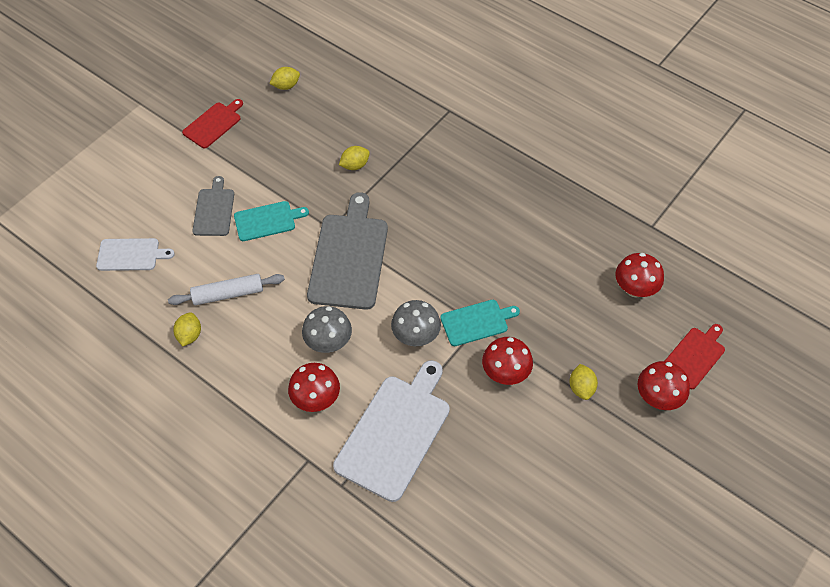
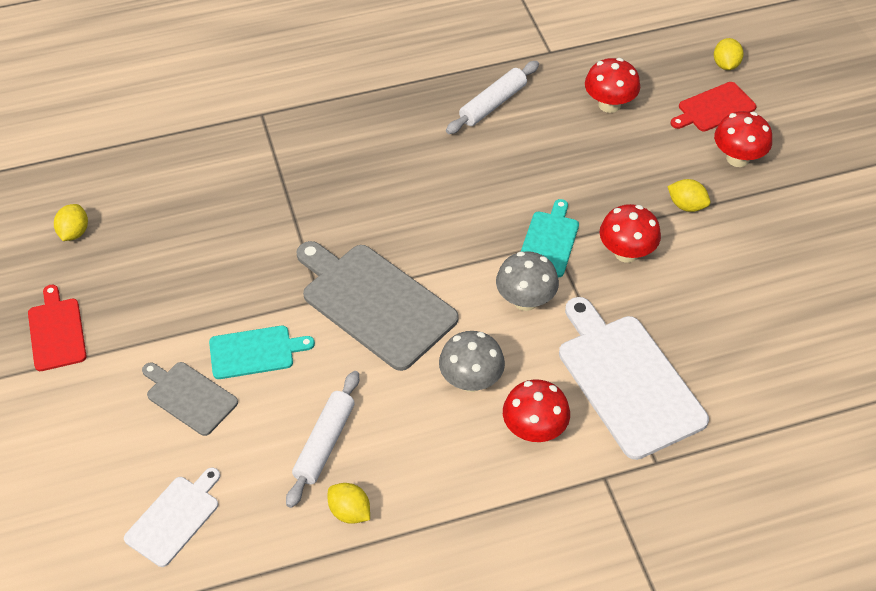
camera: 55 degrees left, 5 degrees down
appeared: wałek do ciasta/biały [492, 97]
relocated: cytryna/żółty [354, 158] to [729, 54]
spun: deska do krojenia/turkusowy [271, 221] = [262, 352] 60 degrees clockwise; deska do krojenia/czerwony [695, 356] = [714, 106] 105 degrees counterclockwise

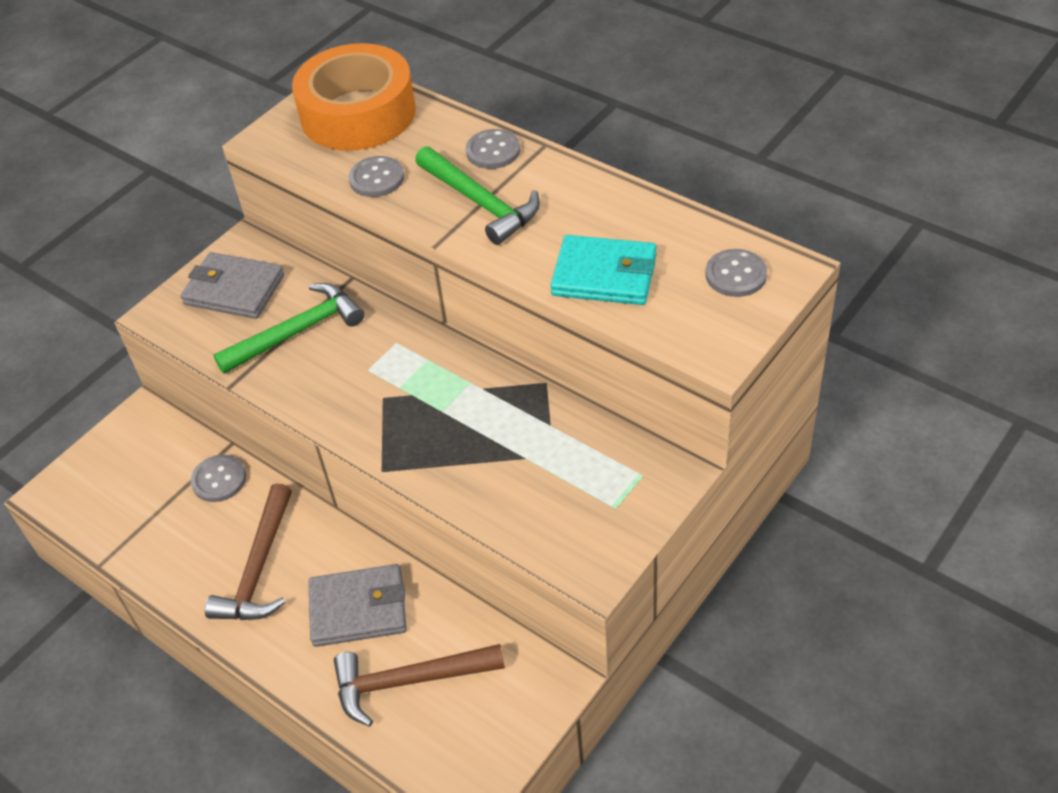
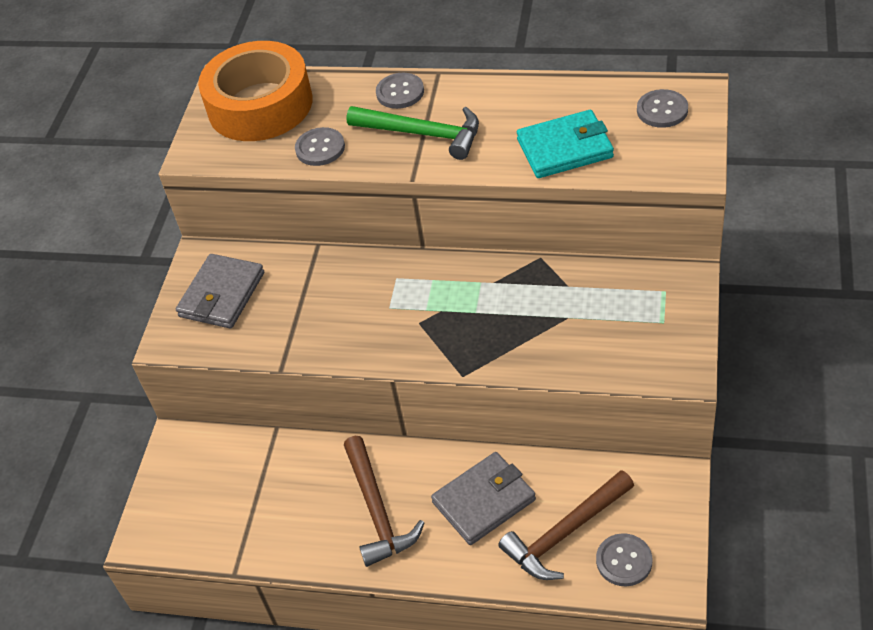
camera: 25 degrees left, 0 degrees up
missing: młotek/zielony [288, 328]
relocated: guzik/szary [218, 478] to [624, 559]
spun: portfel/szary [232, 285] = [220, 291] 60 degrees counterclockwise

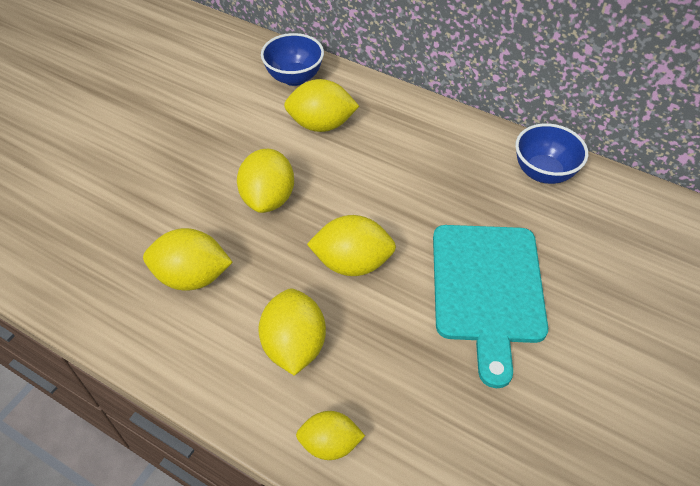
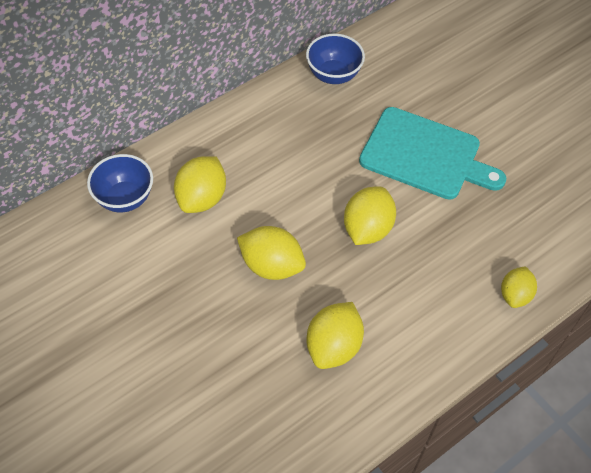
camera: 70 degrees left, 5 degrees up
missing: cytryna/żółty [292, 332]

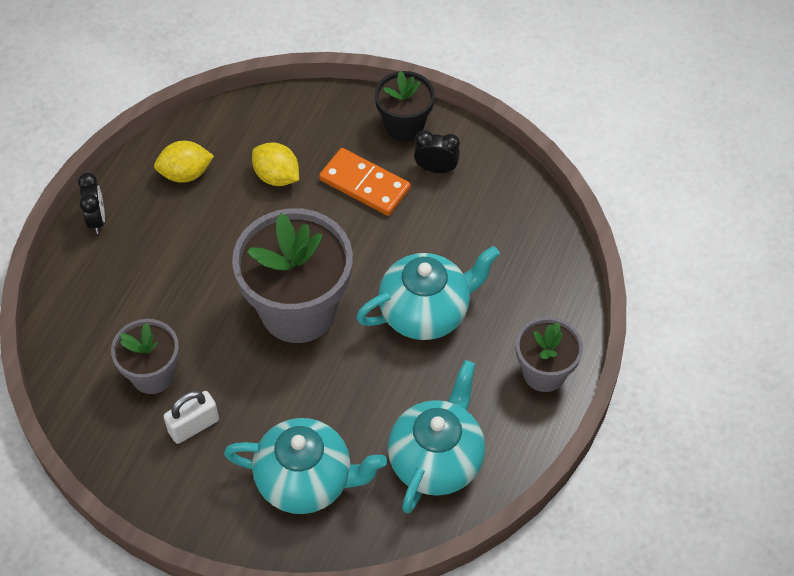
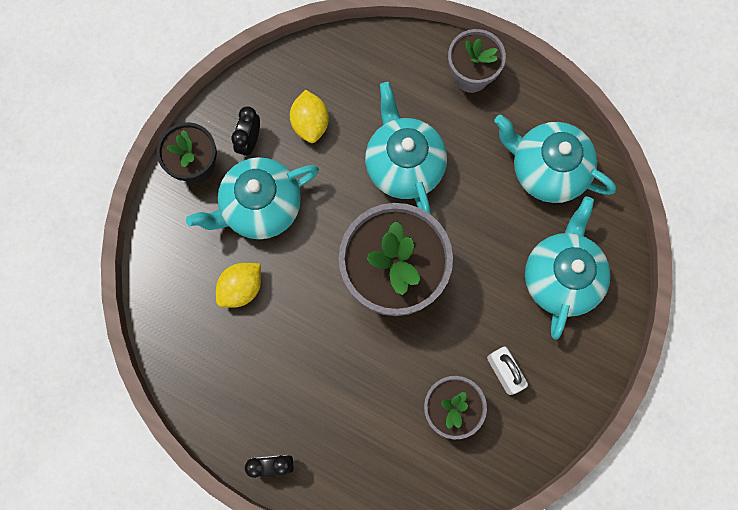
camera: 85 degrees left, 20 degrees up
relocated: cytryna/żółty [184, 162] to [309, 116]
exchanged: kostka domina/pomarańczowy [365, 182] to imbryk/turkusowy [252, 198]

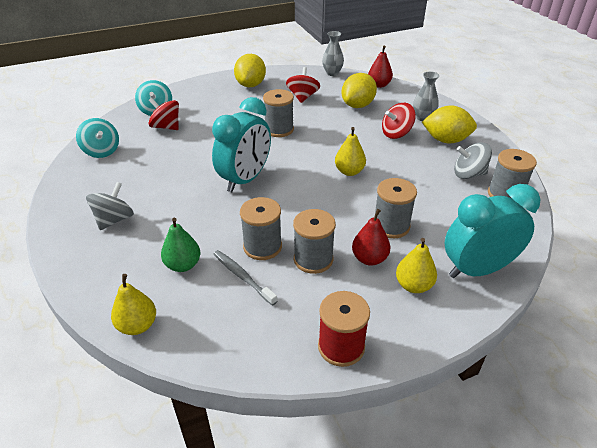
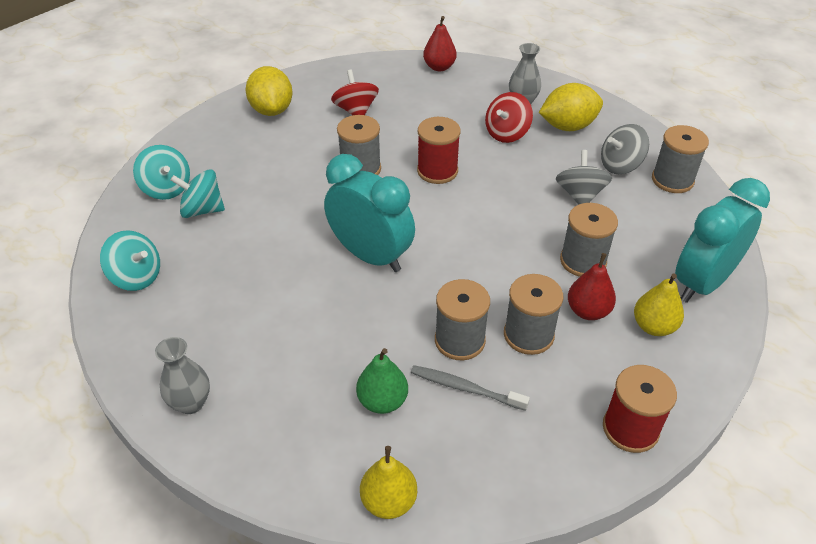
camera: 25 degrees left, 5 degrees up
missing: gruszka/żółty [350, 151]; cytryna/żółty [359, 90]
appeared: szpulka/czerwony [439, 150]
relocated: bączek/szary [110, 206] to [584, 177]; wazon/szary [333, 53] to [182, 375]
colour: bączek/czerwony [163, 114] to bączek/turkusowy [198, 193]
spun: budzik/turkusowy [241, 144] = [369, 213] 60 degrees counterclockwise

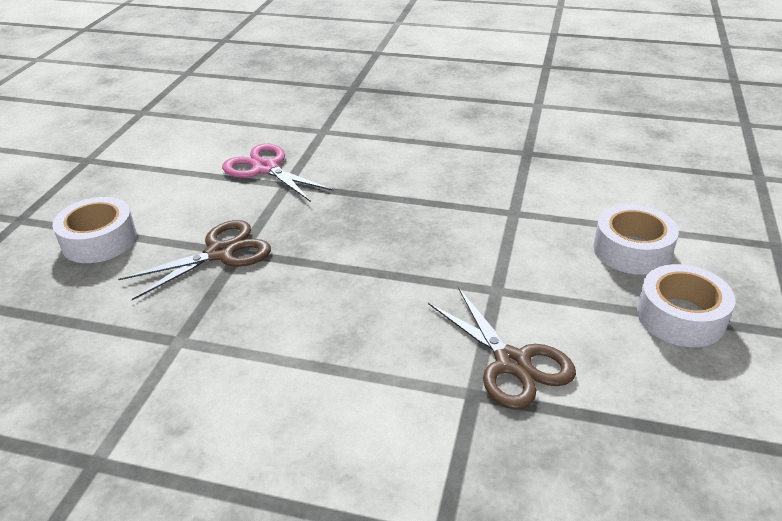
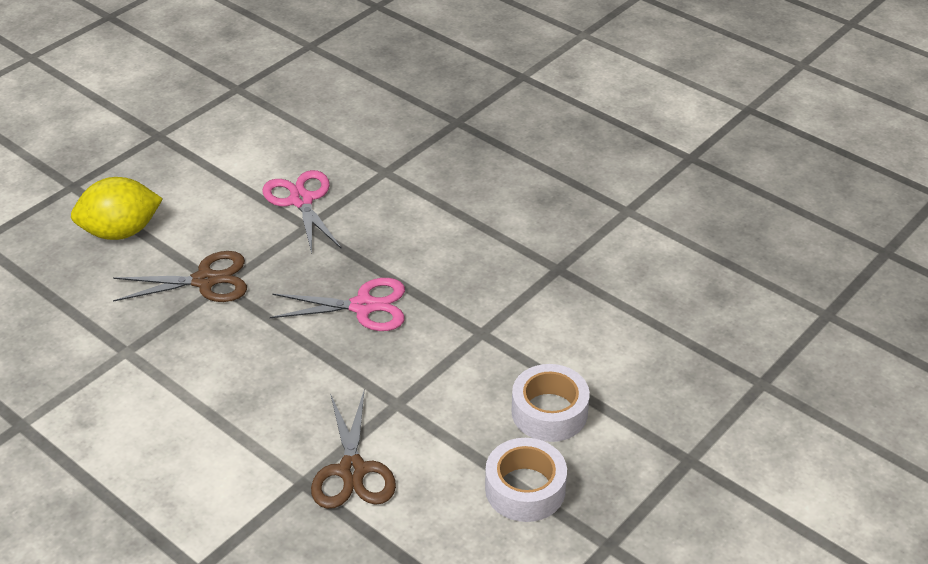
camera: 25 degrees right, 5 degrees up
appeared: nożyczki/różowy [337, 304]
exchanged: taśma klejąca/biały [95, 230] to cytryna/żółty [117, 208]

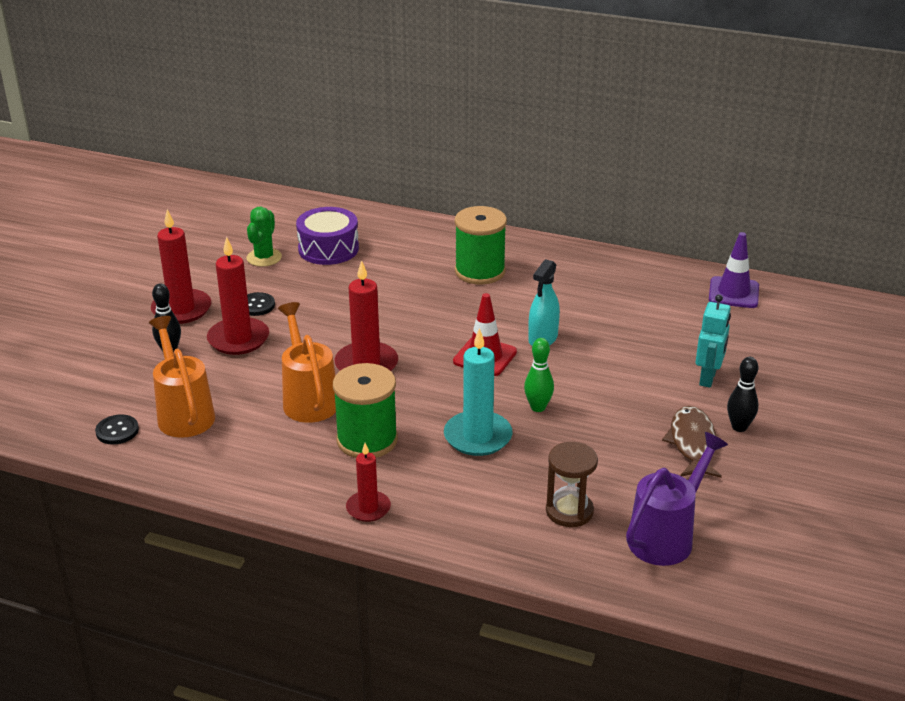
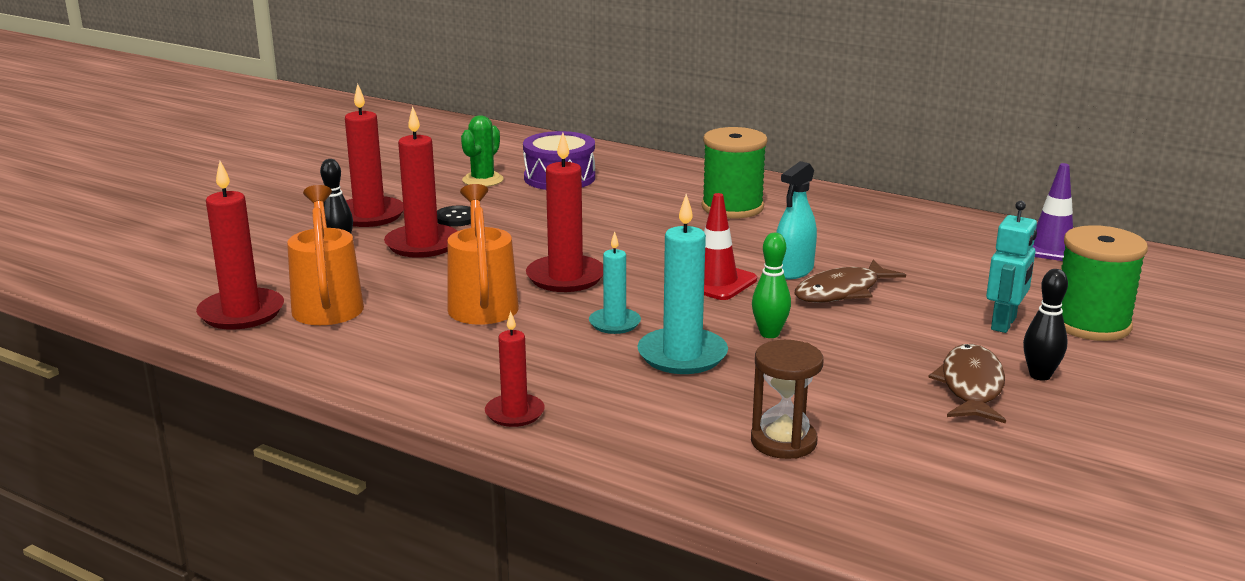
camera: 10 degrees right, 10 degrees down
missing: konewka/fioletowy [677, 499]
appeared: świeca/turkusowy [615, 283]; ryba/brązowy [850, 281]
relocated: szpulka/zielony [365, 410] to [1104, 283]
exchanged: guzik/czarny [117, 429] to świeca/czerwony [240, 245]

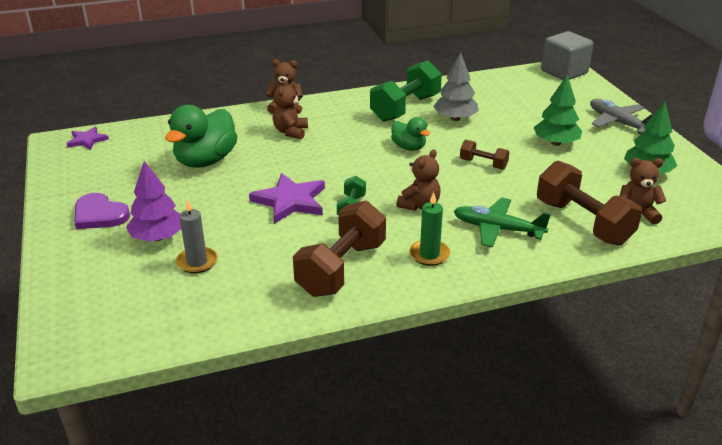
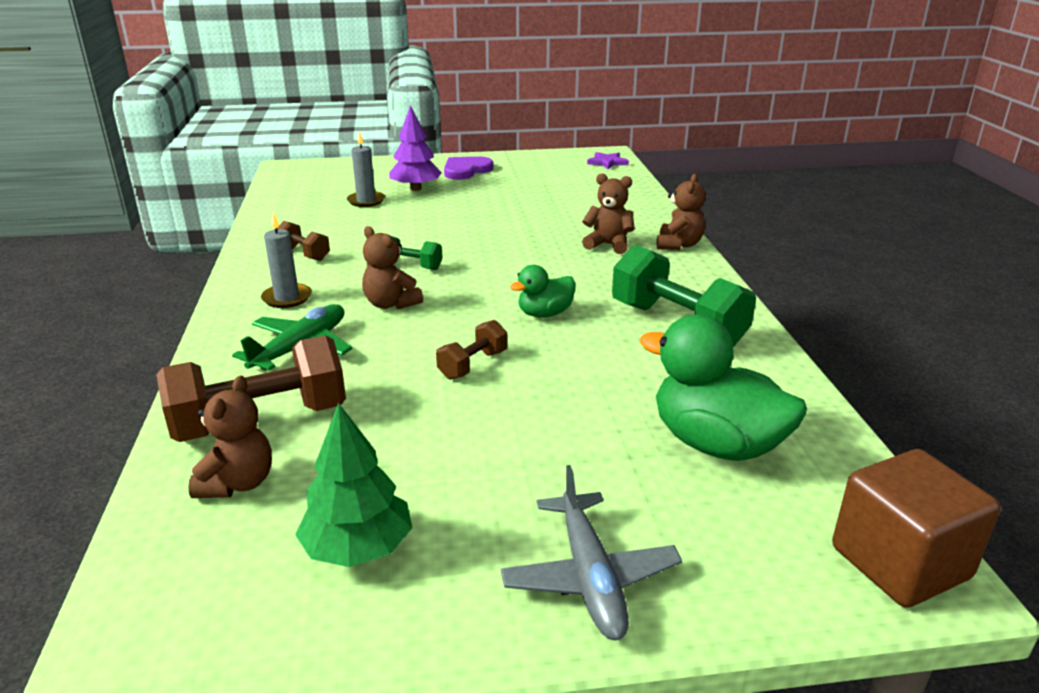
camera: 100 degrees right, 5 degrees down
missing: gwiazda/fioletowy [287, 198]; drzewko/szary [456, 86]; drzewko/zielony [558, 110]
relocated: kaczka/zielony [201, 136] to [723, 388]
colour: świeca/zielony [429, 229] to świeca/szary [286, 260]; sześcian/szary [567, 55] to sześcian/brązowy [916, 528]
spun: samolot/szary [621, 116] = [591, 552] 105 degrees clockwise
size: hantel/brązowy [339, 249] = [303, 241] x0.51

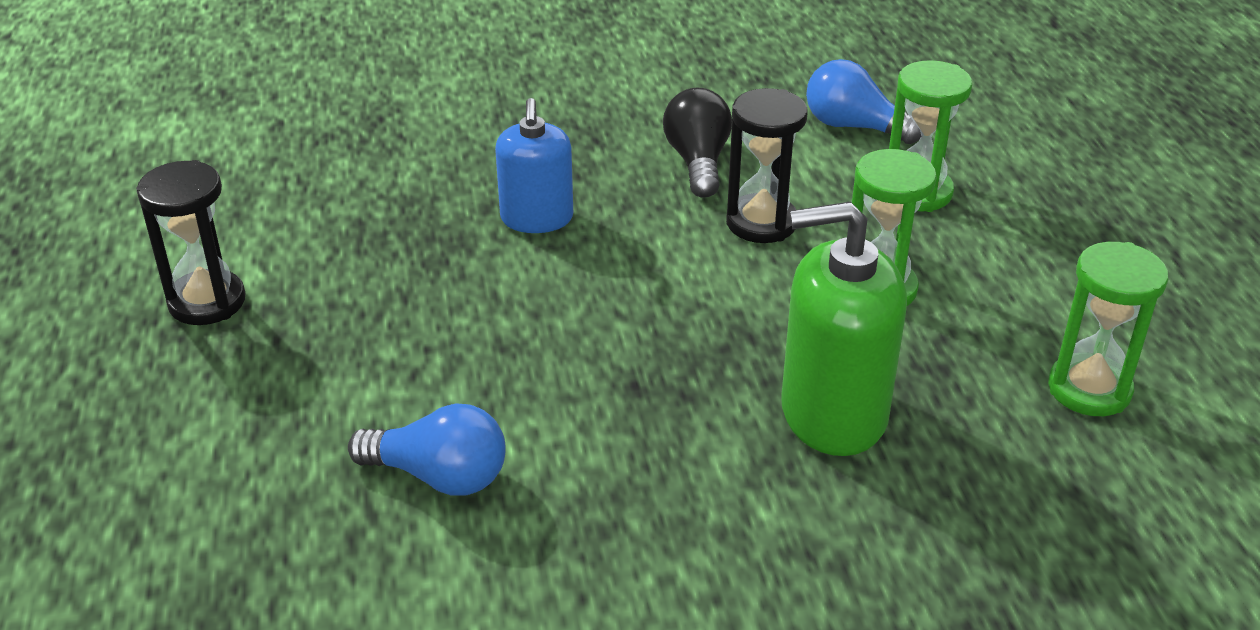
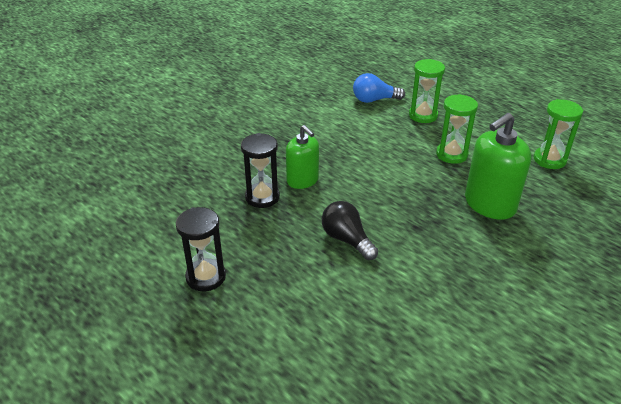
camera: 35 degrees left, 0 degrees up
missing: żarówka/niebieski [427, 449]
relocated: żarówka/czarny [697, 143] to [350, 230]; klepsydra/czarny [767, 165] to [260, 170]
colour: dozownik mydła/niebieski [534, 165] to dozownik mydła/zielony [302, 157]

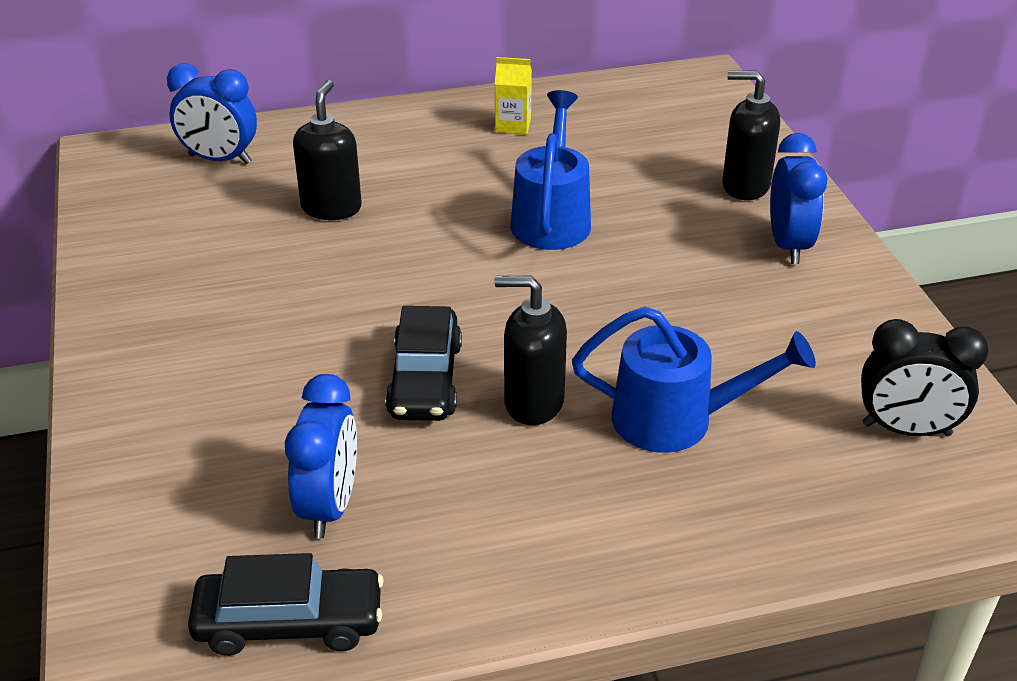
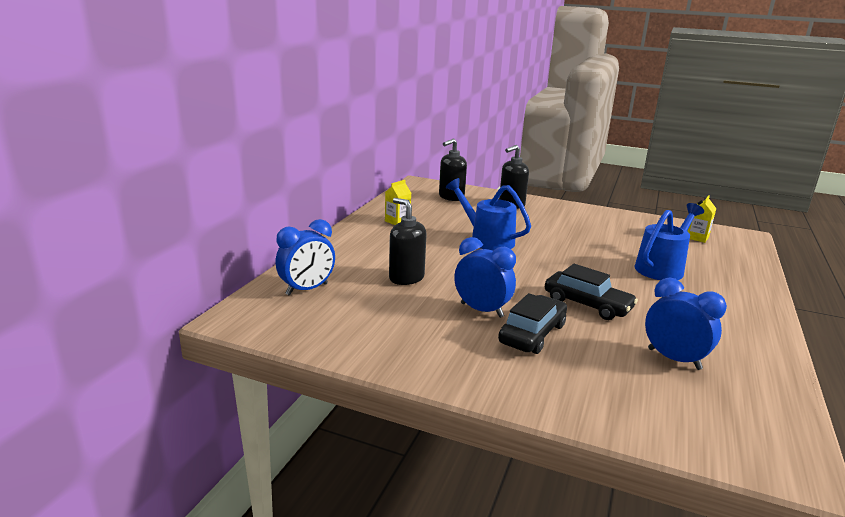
camera: 55 degrees left, 15 degrees down
relocated: samochód/czarny [286, 604] to [532, 323]; dozownik mydła/czarny [531, 350] to [453, 169]; budzik/niebieski [798, 198] to [485, 277]
exchanged: budzik/czarny [925, 377] to karton mleka/żółty [702, 219]

